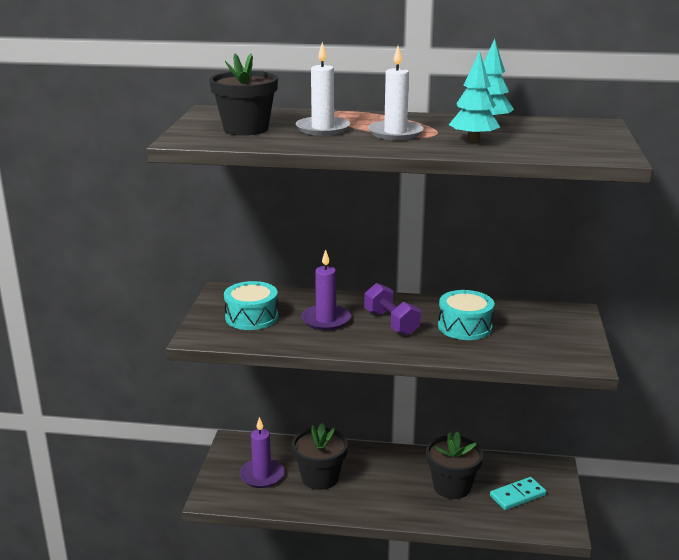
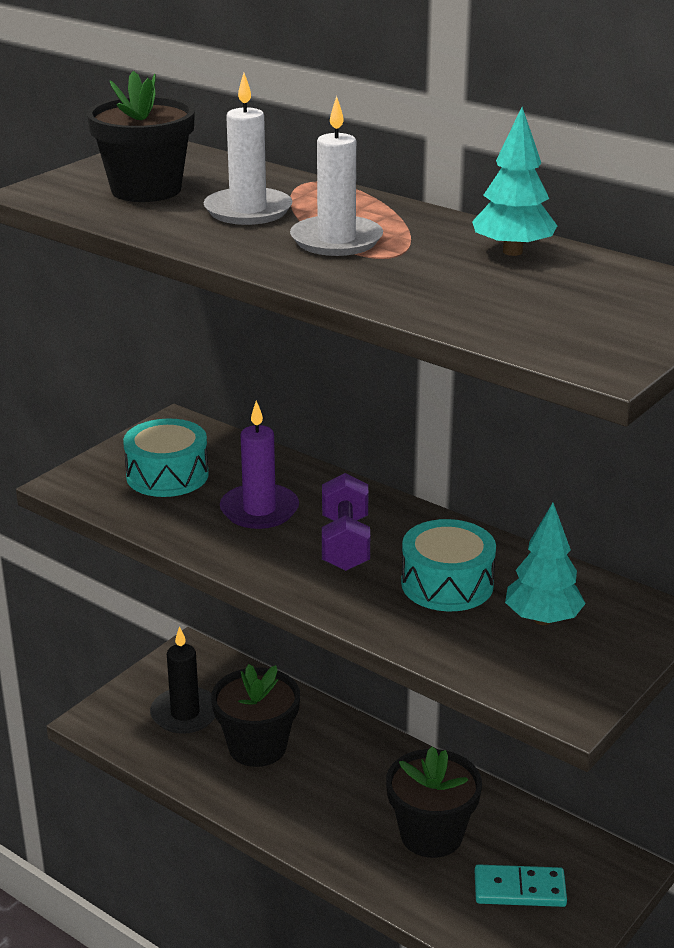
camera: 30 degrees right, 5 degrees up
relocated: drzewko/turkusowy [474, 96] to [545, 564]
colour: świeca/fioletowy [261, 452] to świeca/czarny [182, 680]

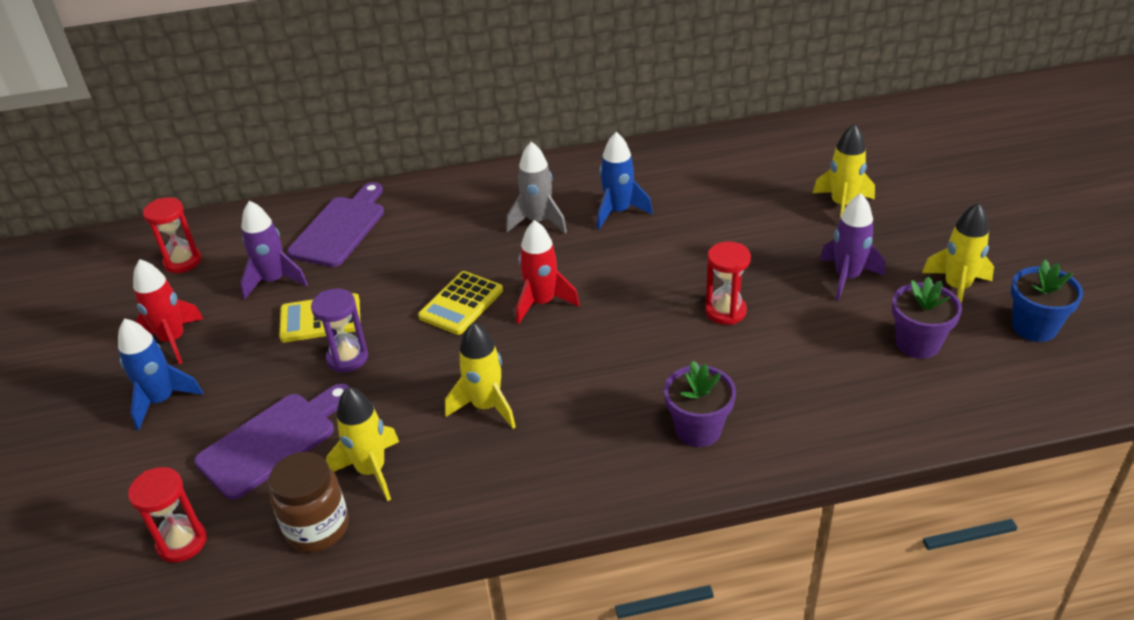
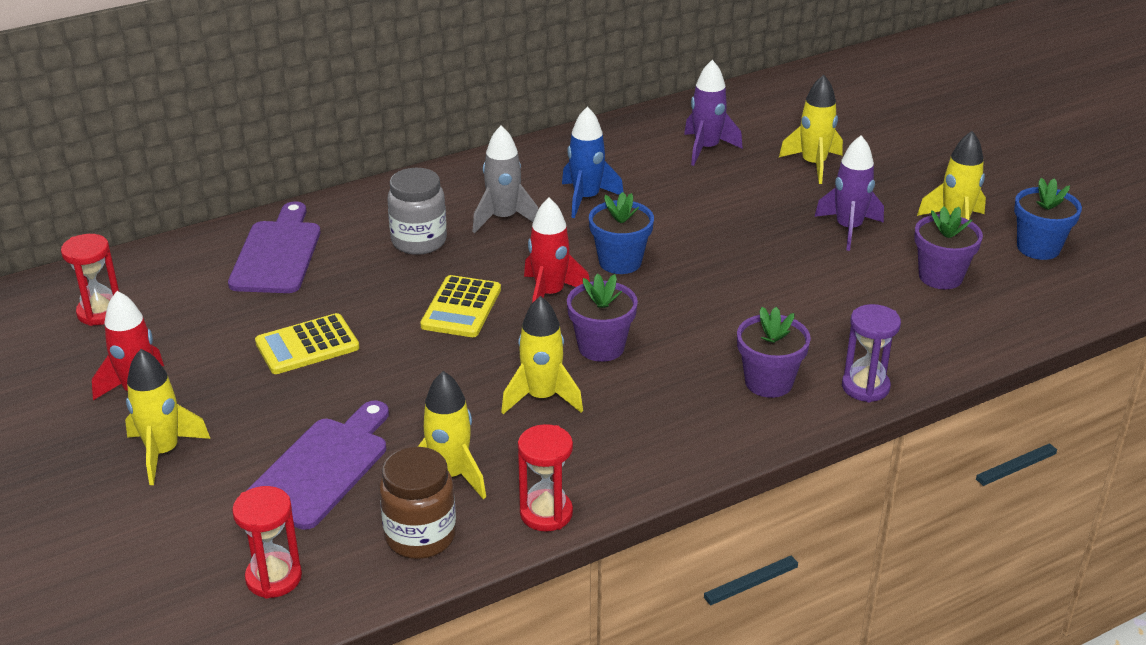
camera: 20 degrees left, 5 degrees down
appeared: słoik/szary [417, 211]; doniczka/fioletowy [602, 318]; doniczka/niebieski [621, 233]
relocated: rakieta/fioletowy [274, 250] to [713, 113]; klepsydra/fioletowy [339, 330] to [871, 353]; klepsydra/czerwony [728, 283] to [545, 477]
colour: rakieta/niebieski [160, 374] to rakieta/żółty [168, 417]

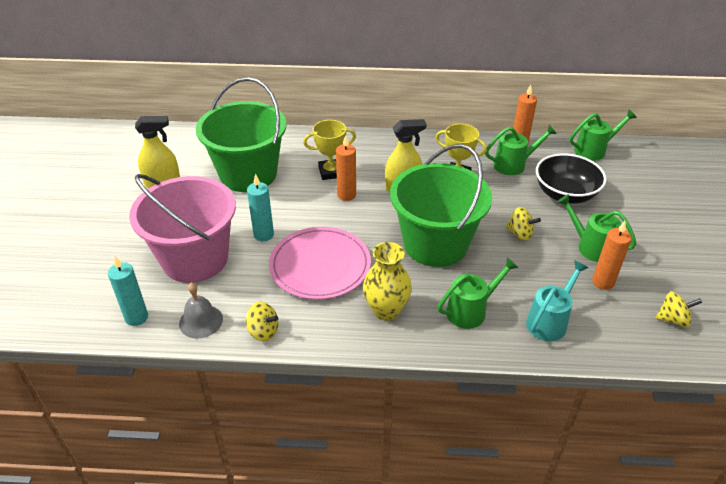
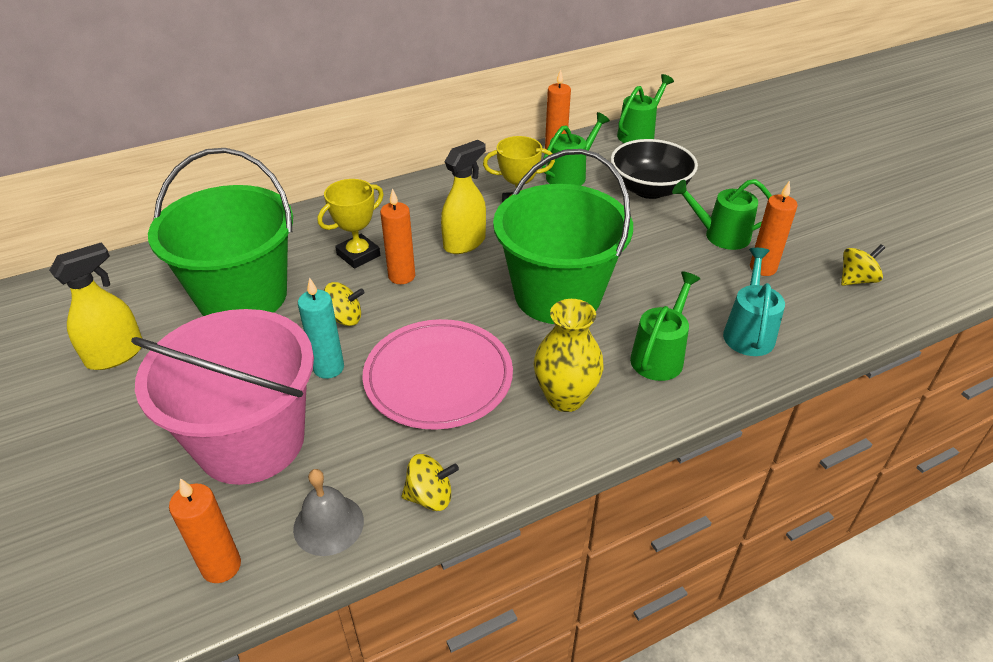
camera: 30 degrees left, 0 degrees up
relocated: bączek/żółty [523, 223] to [344, 304]
colour: świeca/turkusowy [128, 291] to świeca/pomarańczowy [205, 530]

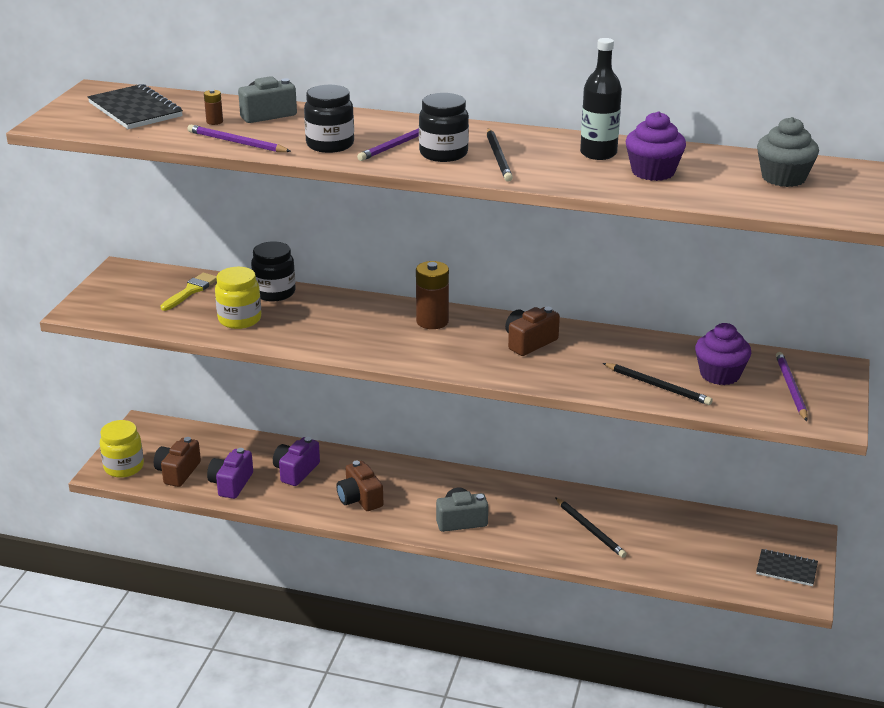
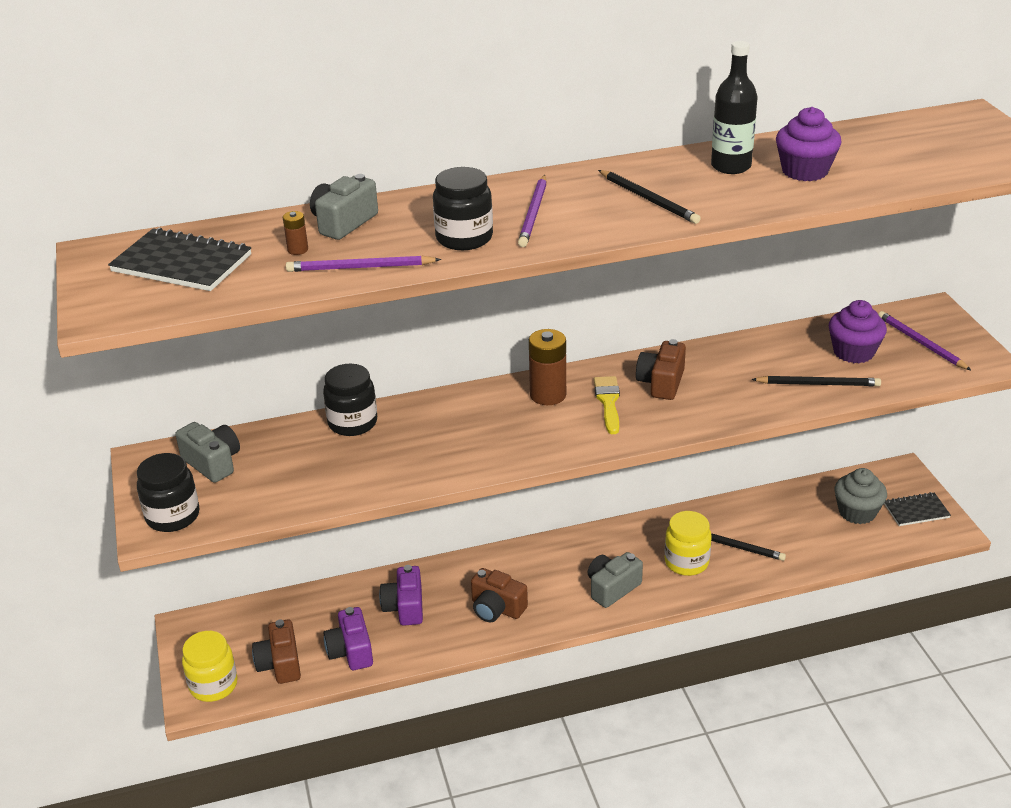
camera: 30 degrees left, 5 degrees up
appeared: aparat fotograficzny/szary [207, 452]
relocated: pędzel/żółty [188, 291] to [607, 405]; słoik/żółty [238, 298] to [688, 543]; słoik/czarny [444, 127] to [168, 492]; muffinka/szary [788, 152] to [861, 496]

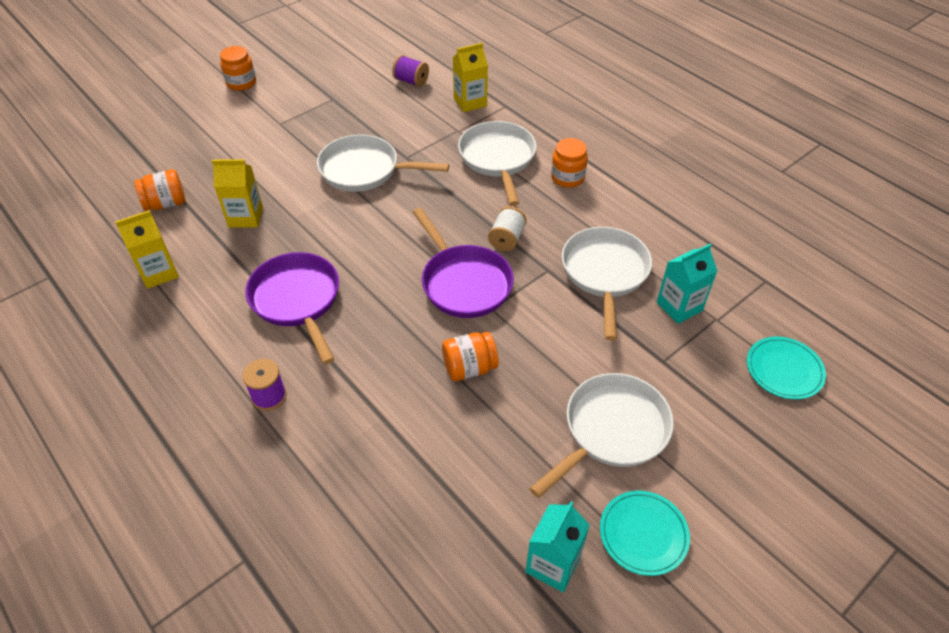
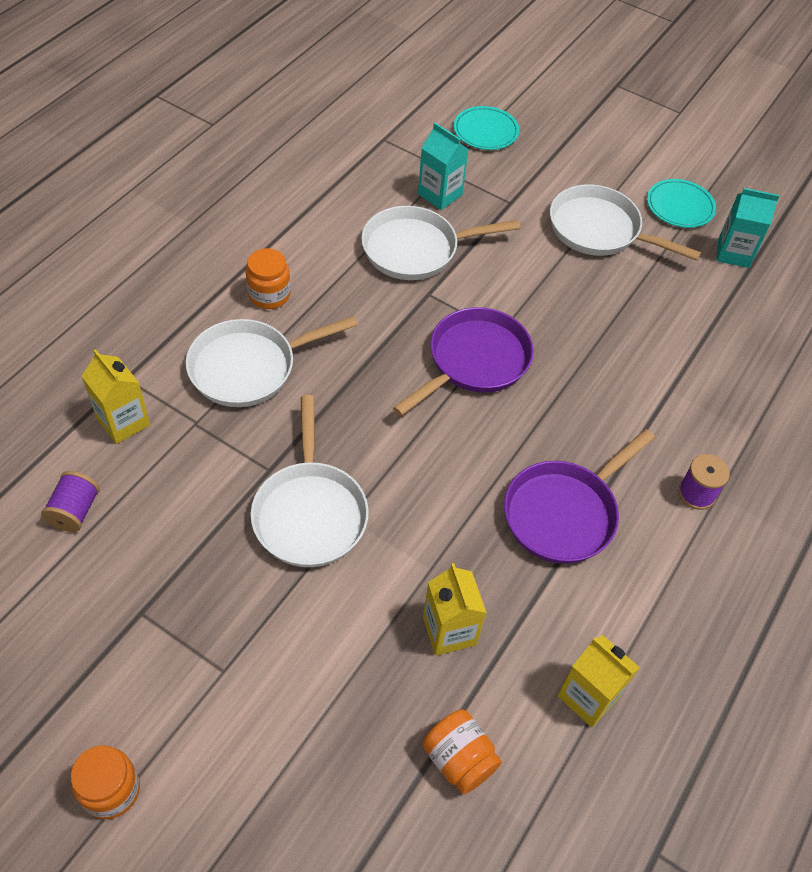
camera: 110 degrees left, 5 degrees up
missing: słoik/pomarańczowy [470, 356]; szpulka/biały [507, 228]

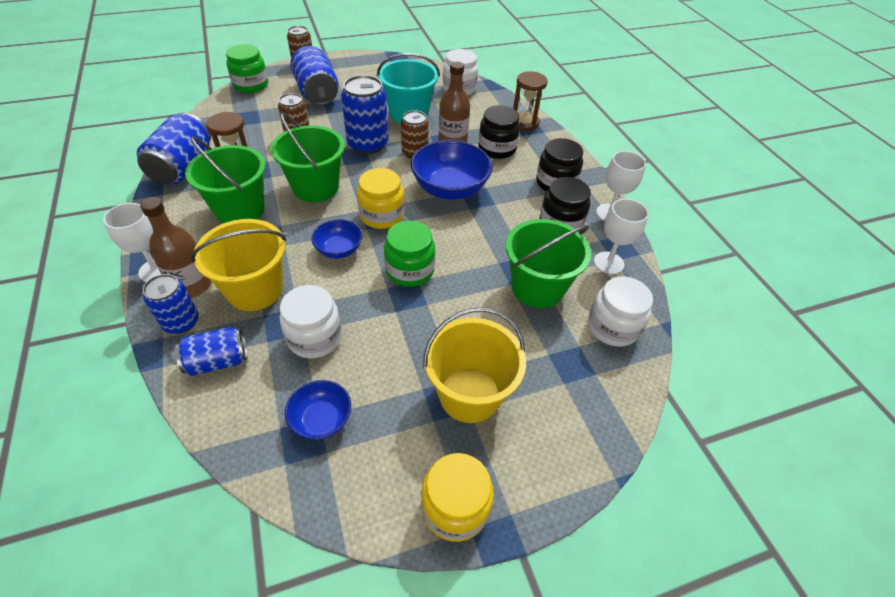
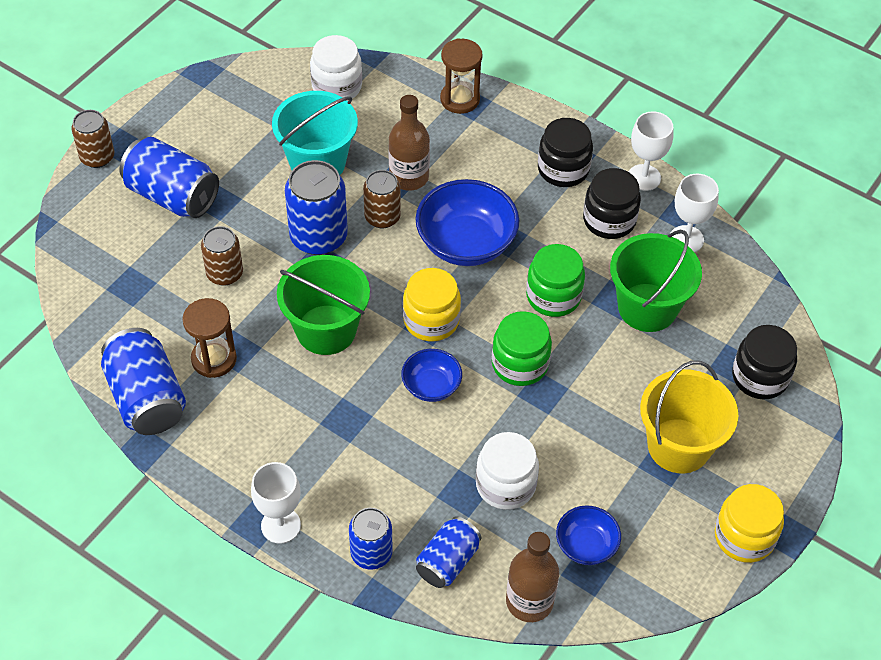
camera: 35 degrees left, 5 degrees up
missing: wiadro/zielony [225, 179]; wiadro/żółty [238, 265]; słoik/biały [620, 311]
relocated: butelka/brązowy [176, 247] to [532, 577]; słoik/zielony [247, 68] to [555, 280]; słoik/czarny [499, 132] to [764, 362]

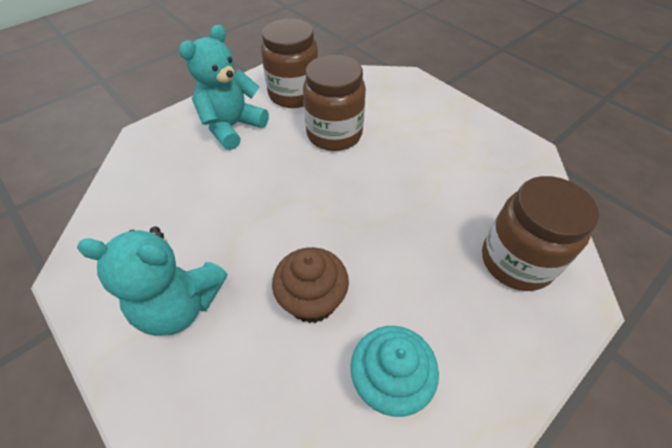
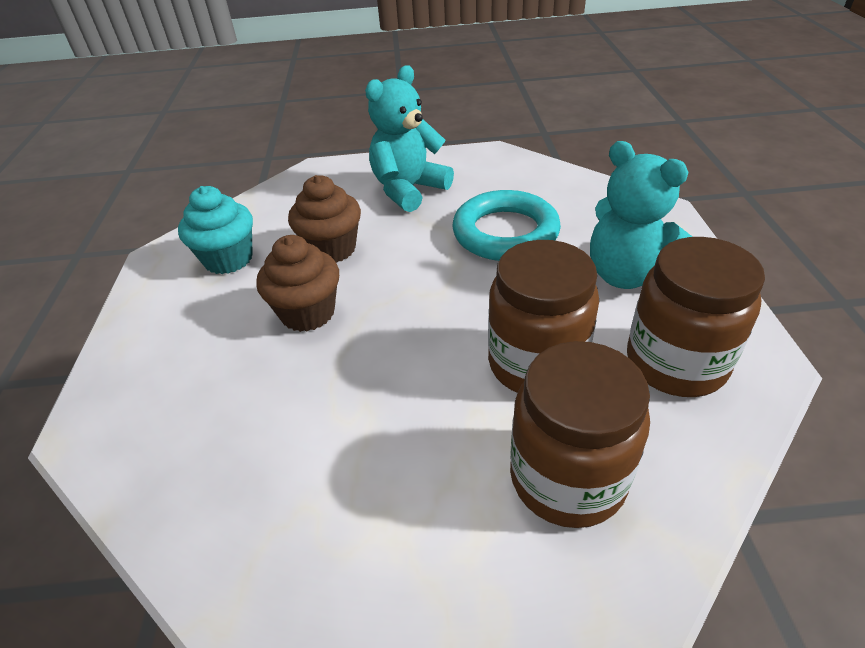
camera: 130 degrees right, 10 degrees down
appeared: muffinka/brązowy [297, 283]; pierścień/turkusowy [506, 225]
relocated: słoik/brązowy [540, 233] to [580, 434]
spun: miś/turkusowy [224, 87] = [641, 215] 150 degrees clockwise

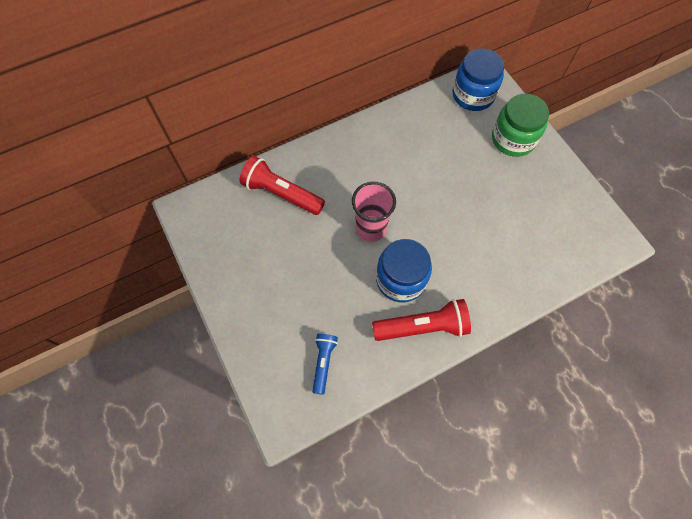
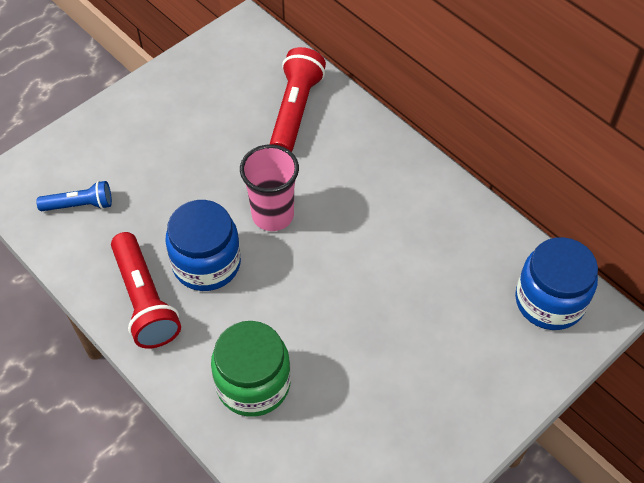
camera: 75 degrees right, 10 degrees down
relocated: słoik/zielony [520, 125] to [251, 369]

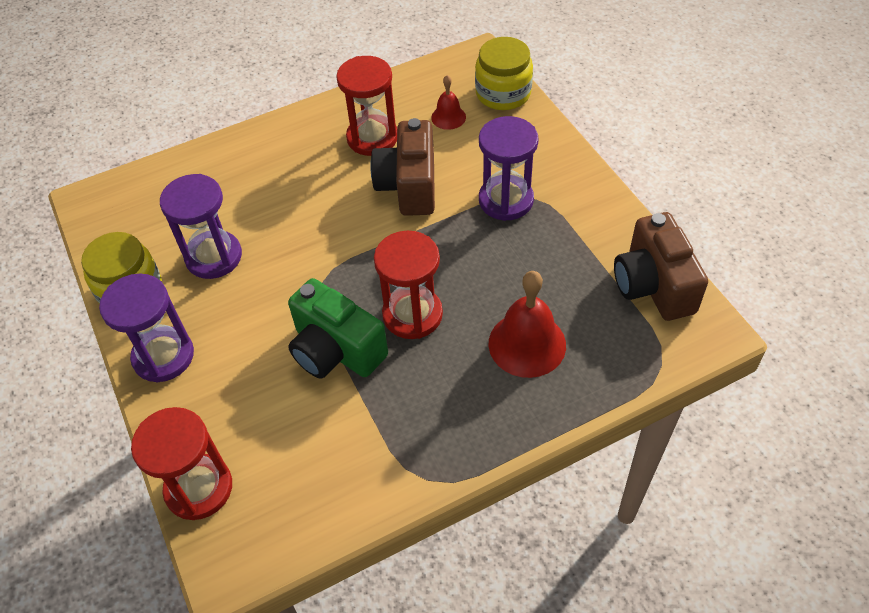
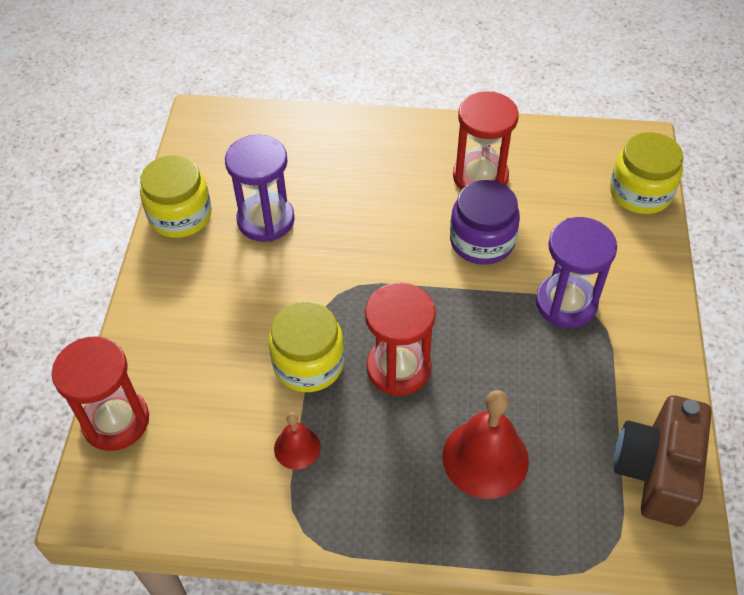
camera: 30 degrees right, 0 degrees up
missing: klepsydra/fioletowy [146, 328]
relocated: dzwonek/czerwony [448, 102] to [297, 441]
exchanged: aparat fotograficzny/zielony [338, 328] to słoik/żółty [306, 346]; aparat fotograficzny/brązowy [402, 167] to słoik/fioletowy [485, 222]

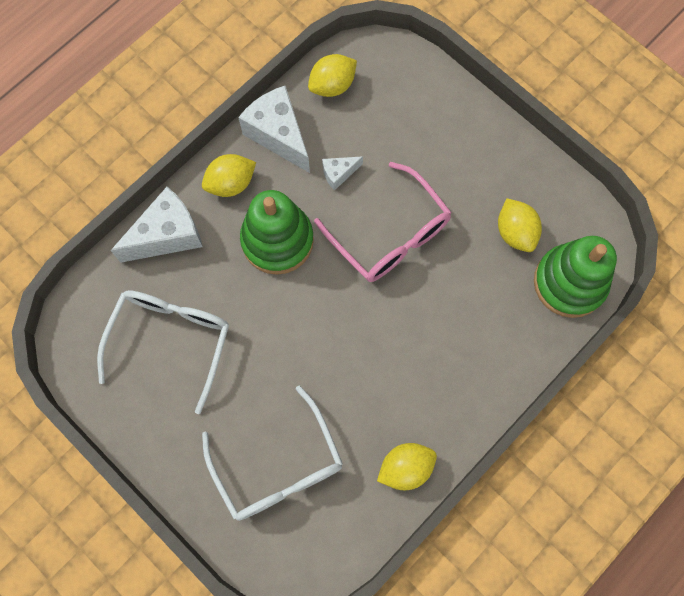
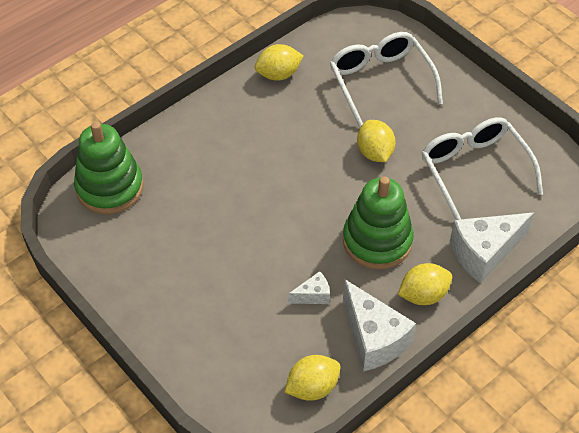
camera: 175 degrees left, 20 degrees down
missing: okulary/różowy [383, 222]
relocated: cytryna/żółty [520, 225] to [376, 141]
spun: okulary/biały [163, 352] = [482, 168] 135 degrees clockwise

